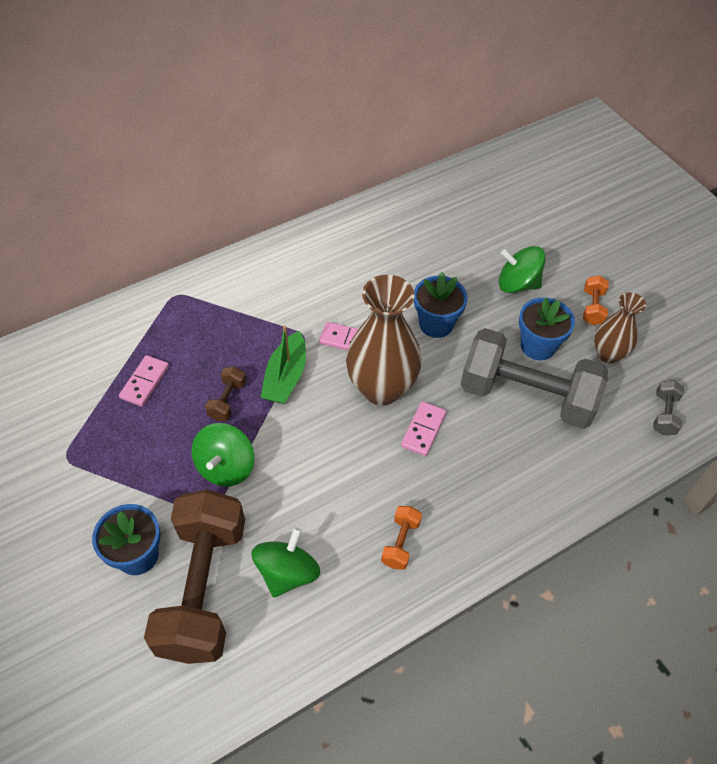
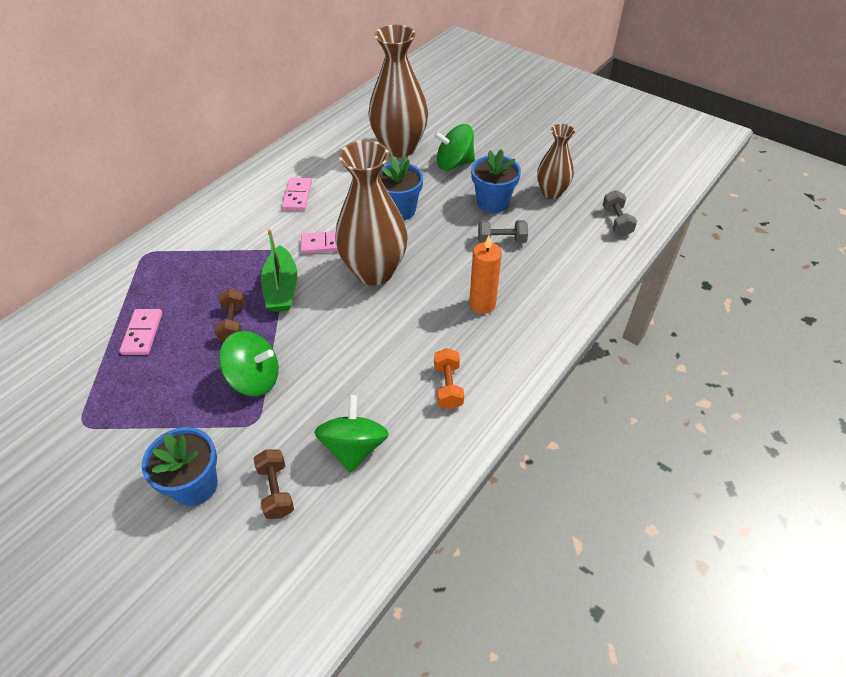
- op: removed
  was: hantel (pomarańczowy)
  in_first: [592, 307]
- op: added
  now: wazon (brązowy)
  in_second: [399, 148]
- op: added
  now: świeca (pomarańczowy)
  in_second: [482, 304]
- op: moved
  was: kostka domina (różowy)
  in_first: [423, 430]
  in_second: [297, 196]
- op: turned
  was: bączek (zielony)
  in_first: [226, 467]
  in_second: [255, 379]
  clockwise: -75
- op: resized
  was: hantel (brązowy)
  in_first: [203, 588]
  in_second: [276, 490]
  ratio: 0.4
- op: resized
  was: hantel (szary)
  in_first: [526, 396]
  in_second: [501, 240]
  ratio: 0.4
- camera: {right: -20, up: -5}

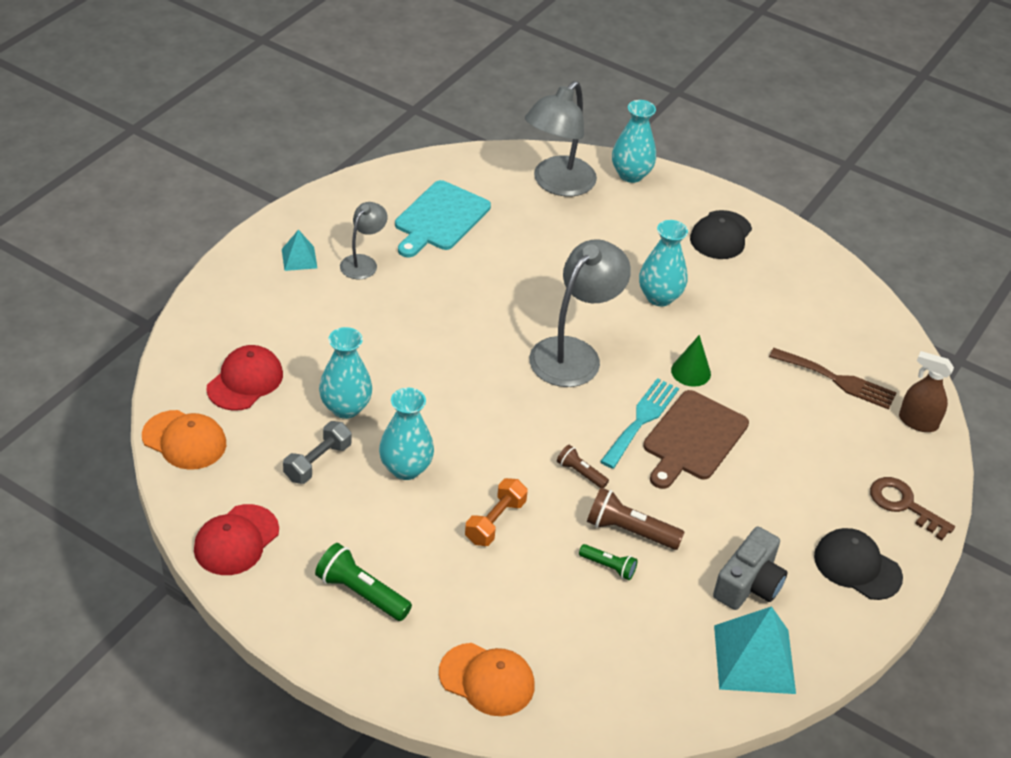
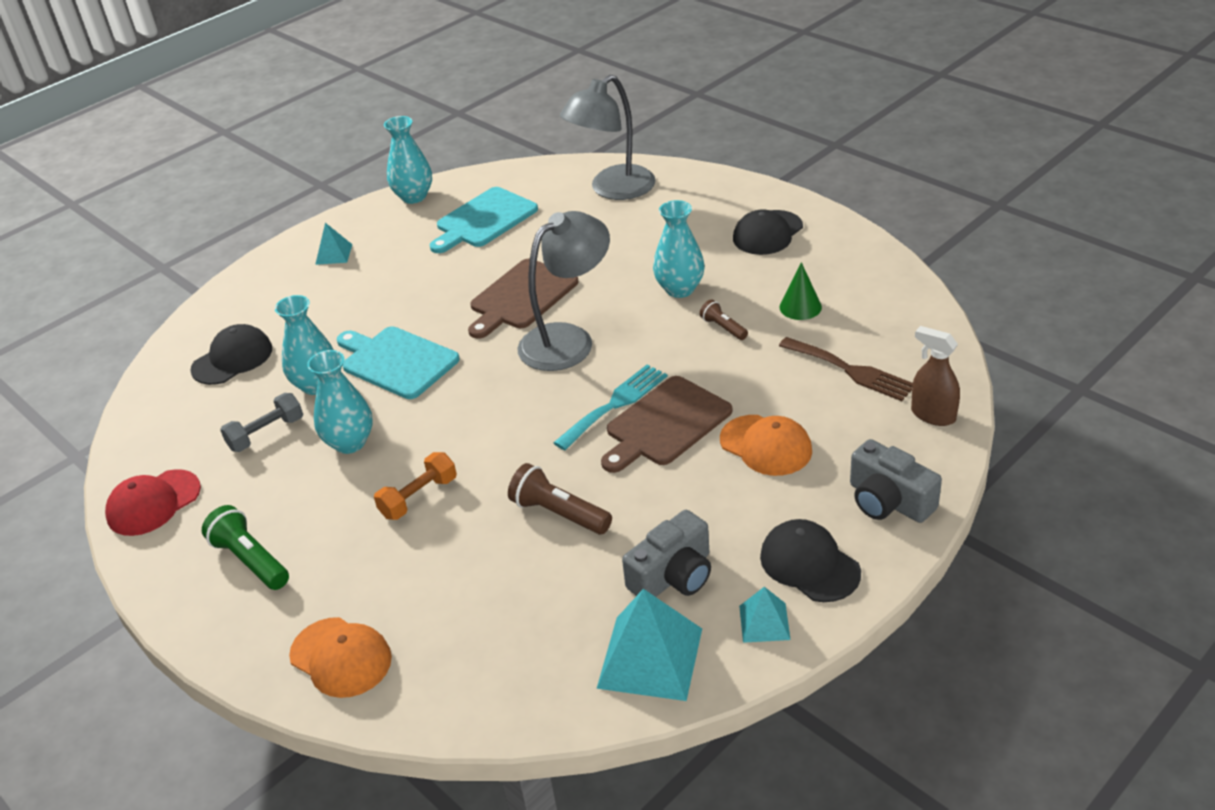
- op: removed
  was: lampka (szary)
  in_first: [363, 262]
- op: removed
  was: latarka (zielony)
  in_first: [609, 567]
- op: added
  now: deska do krojenia (turkusowy)
  in_second: [396, 361]
- op: added
  now: deska do krojenia (brązowy)
  in_second: [521, 297]
- op: added
  now: piramida (turkusowy)
  in_second: [764, 622]
- op: moved
  was: czapka (pomarańczowy)
  in_first: [184, 440]
  in_second: [766, 445]
- op: moved
  was: latarka (brązowy)
  in_first: [580, 473]
  in_second: [723, 328]
- op: moved
  was: wazon (turkusowy)
  in_first: [631, 175]
  in_second: [414, 197]
- op: moved
  was: stożek (zielony)
  in_first: [691, 372]
  in_second: [800, 307]
- op: replaced
  was: klucz (brązowy)
  now: aparat fotograficzny (szary)
  in_first: [904, 505]
  in_second: [888, 501]
- op: recoloured
  was: czapka (czerwony)
  now: czapka (czarny)
  in_first: [245, 381]
  in_second: [232, 359]
- camera: {right: 20, up: -5}

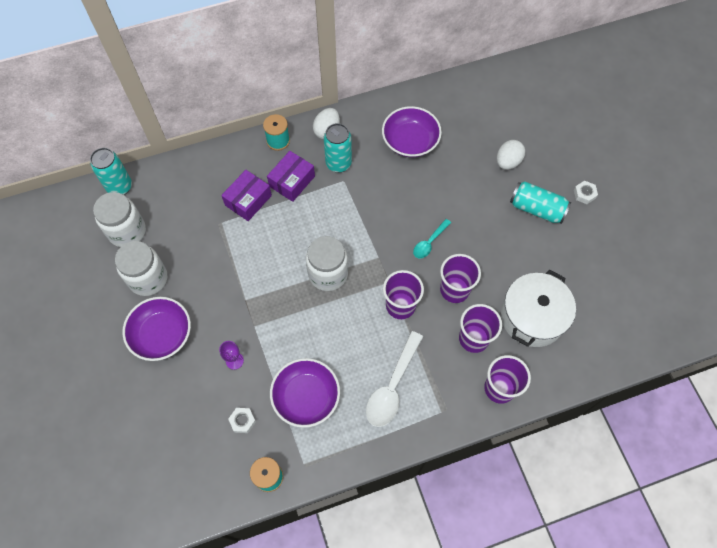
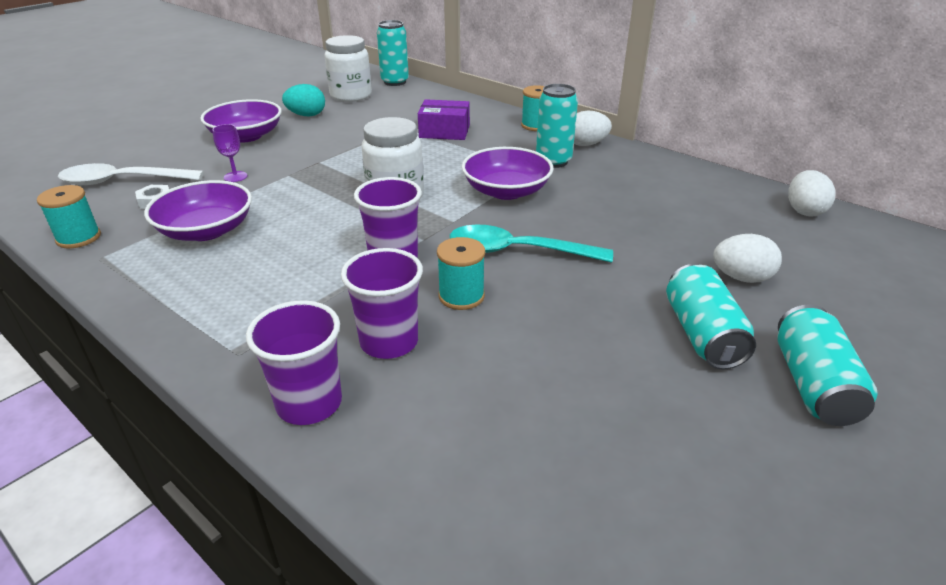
- op: removed
  was: pudełko (fioletowy)
  in_first: [292, 181]
- op: removed
  was: garnek (biały)
  in_first: [532, 317]
- op: added
  now: jajko (biały)
  in_second: [804, 211]
- op: moved
  was: łyżka (biały)
  in_first: [392, 386]
  in_second: [122, 181]
- op: moved
  was: miska (fioletowy)
  in_first: [410, 141]
  in_second: [506, 191]
- op: replaced
  was: słoik (biały)
  now: jajko (turkusowy)
  in_first: [148, 278]
  in_second: [306, 115]
- op: replaced
  was: szklanka (fioletowy)
  now: szpulka (turkusowy)
  in_first: [454, 290]
  in_second: [461, 296]
- op: replaced
  was: nakrętka (biały)
  now: puszka (turkusowy)
  in_first: [584, 194]
  in_second: [813, 384]
- op: resized
  was: łyżka (turkusowy)
  in_first: [429, 242]
  in_second: [517, 251]
  ratio: 1.78
- camera: {right: 60, up: -30}

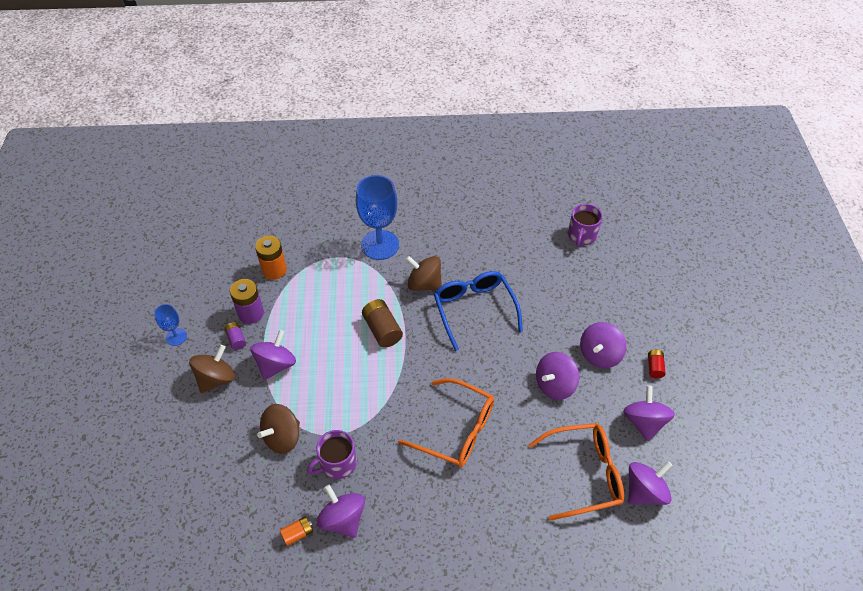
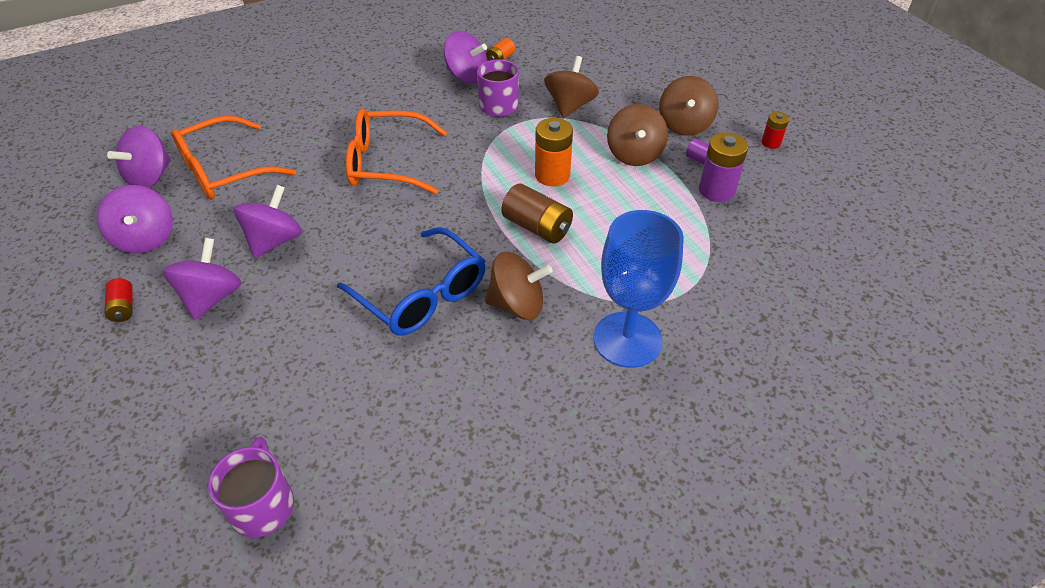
- op: moved
  was: bateria (pomarańczowy)
  in_first: [274, 270]
  in_second: [552, 175]
- op: replaced
  was: kielich (niebieski)
  now: bateria (czerwony)
  in_first: [176, 337]
  in_second: [771, 143]
- op: recoloured
  was: bączek (fioletowy)
  now: bączek (brązowy)
  in_first: [276, 365]
  in_second: [634, 154]
- camera: {right: 155, up: -5}

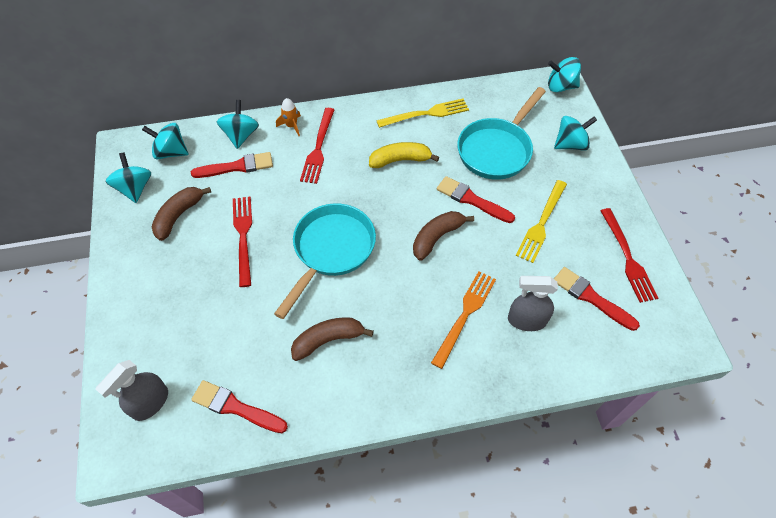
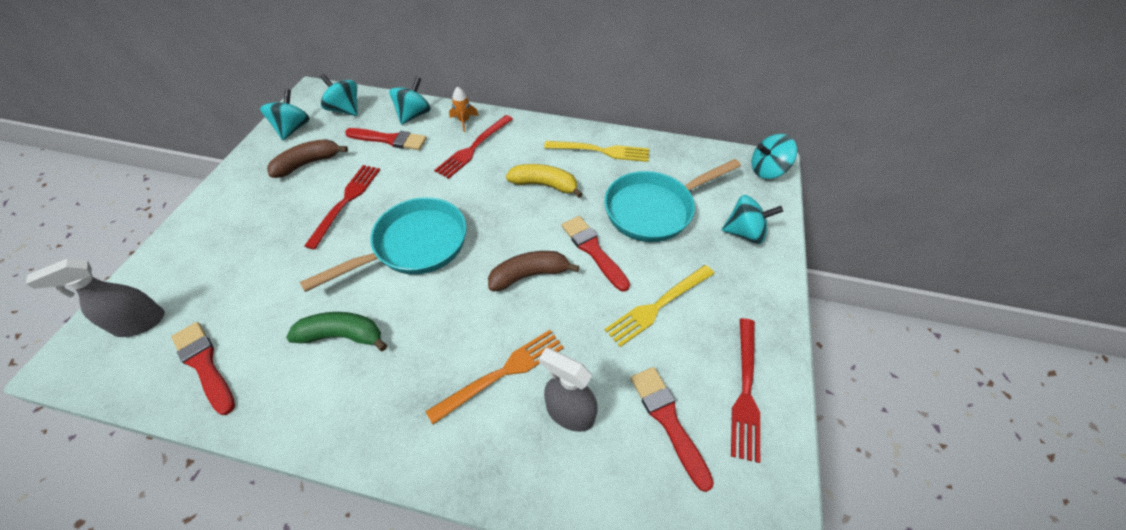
- op: recoloured
  was: banan (brązowy)
  now: banan (zielony)
  in_first: [328, 340]
  in_second: [342, 335]
- op: turned
  was: bączek (turkusowy)
  in_first: [560, 86]
  in_second: [767, 170]
  clockwise: -45
- camera: {right: 25, up: -5}

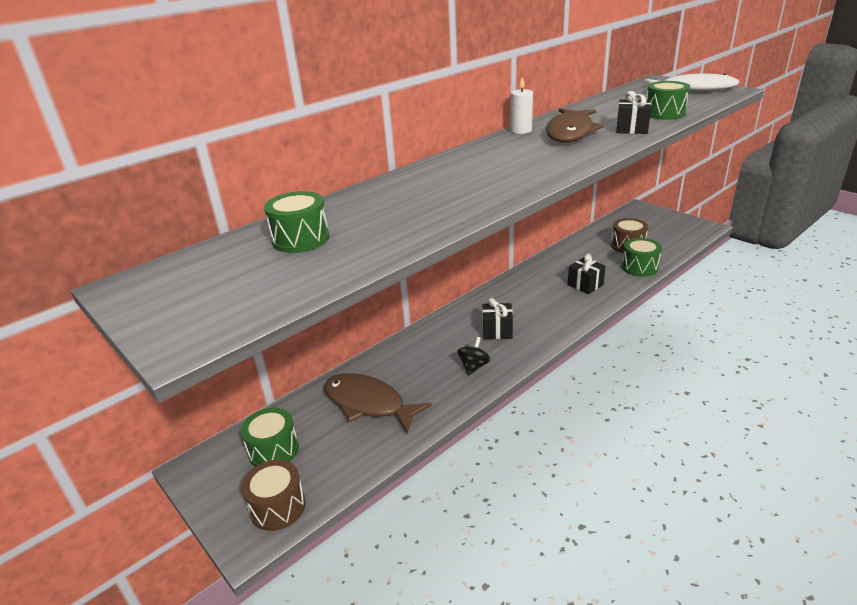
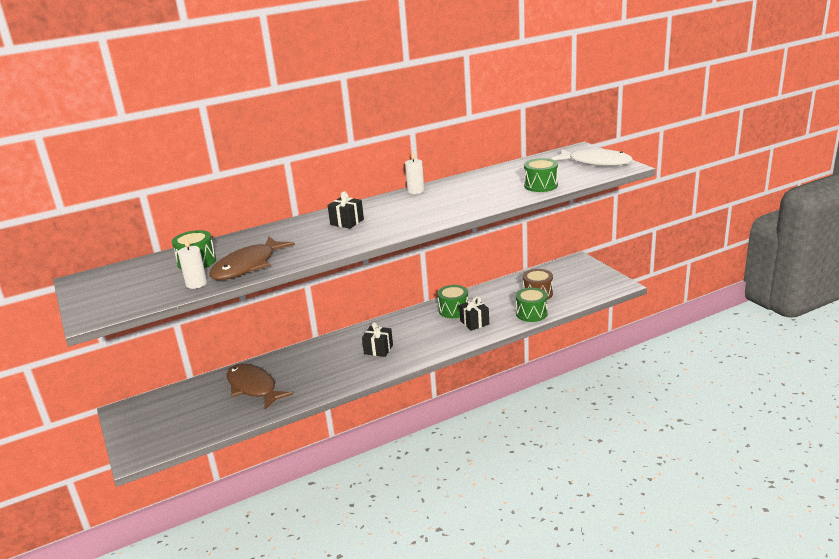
- op: removed
  was: bęben (brązowy)
  in_first: [278, 507]
- op: removed
  was: bączek (czarny)
  in_first: [474, 366]
- op: added
  now: świeca (biały)
  in_second: [196, 284]
- op: moved
  was: bęben (zielony)
  in_first: [273, 450]
  in_second: [453, 310]
- op: moved
  was: ryba (brązowy)
  in_first: [570, 133]
  in_second: [248, 266]
- op: moved
  was: prezent (czarny)
  in_first: [631, 129]
  in_second: [347, 222]
- camera: {right: 15, up: -5}

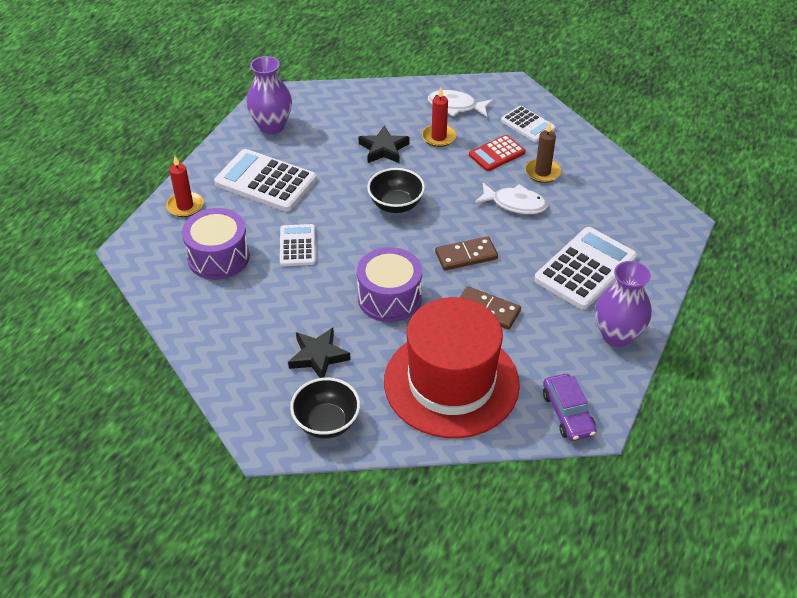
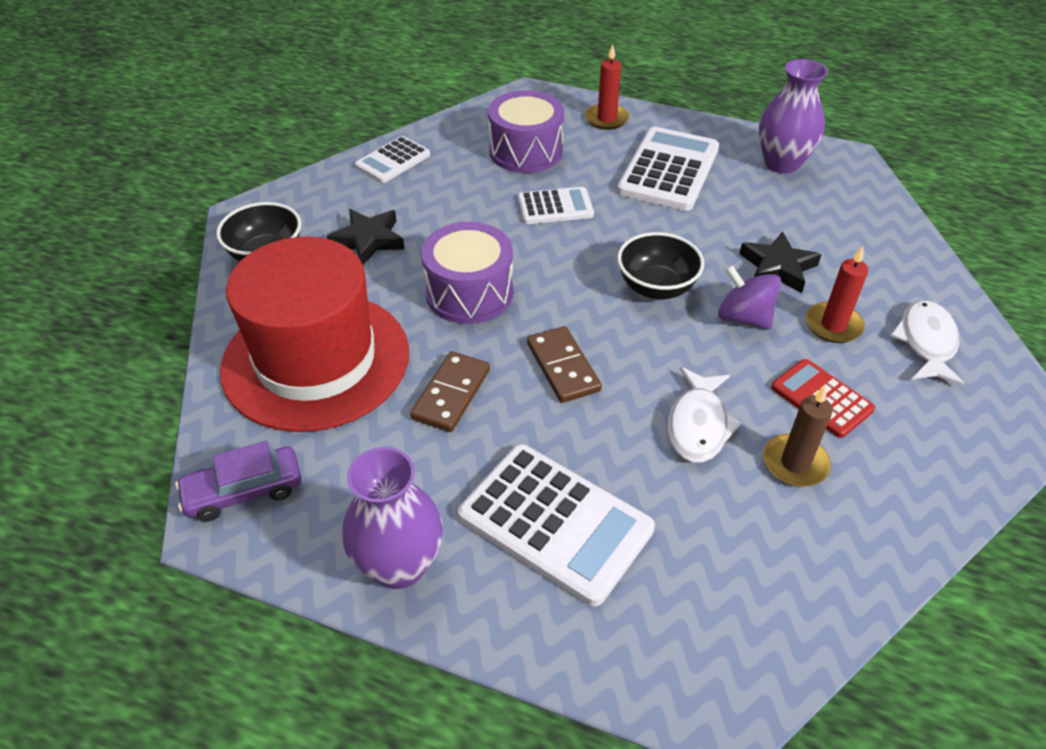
- op: added
  now: bączek (fioletowy)
  in_second: [744, 317]
- op: moved
  was: kalkulator (biały)
  in_first: [527, 125]
  in_second: [393, 161]
- camera: {right: 85, up: 0}

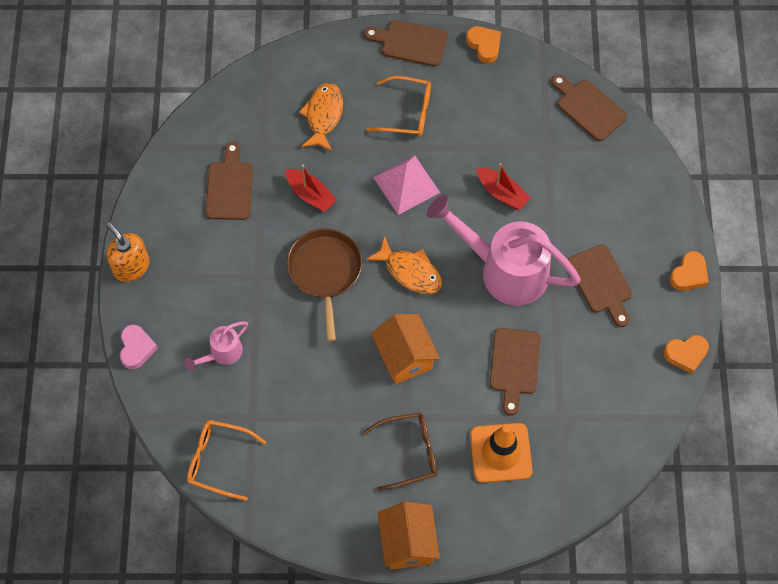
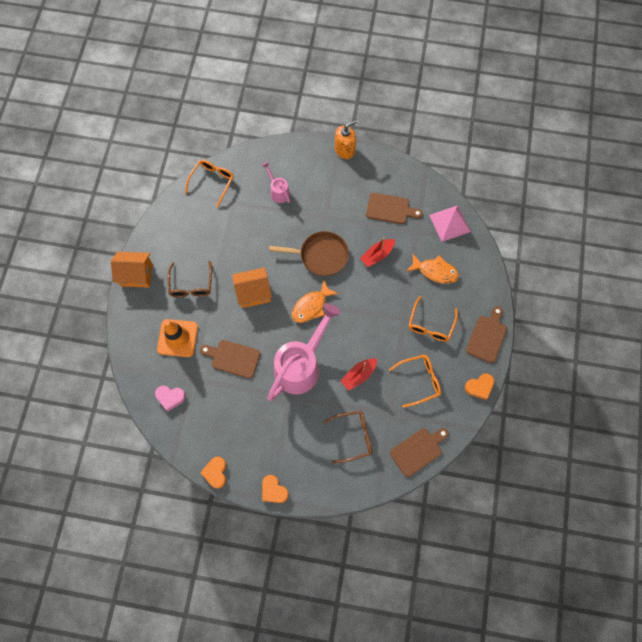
- op: removed
  was: deska do krojenia (brązowy)
  in_first: [601, 282]
- op: added
  now: okulary (brązowy)
  in_second: [353, 436]
- op: added
  now: okulary (pomarańczowy)
  in_second: [419, 380]
- op: moved
  was: serce (różowy)
  in_first: [136, 348]
  in_second: [170, 397]
- op: moved
  was: piramida (różowy)
  in_first: [406, 184]
  in_second: [450, 223]
- camera: {right: 100, up: 5}

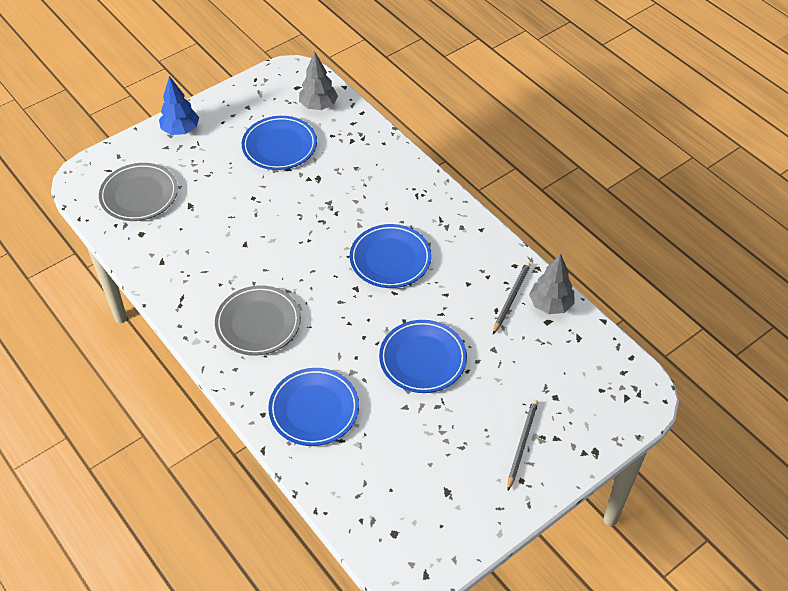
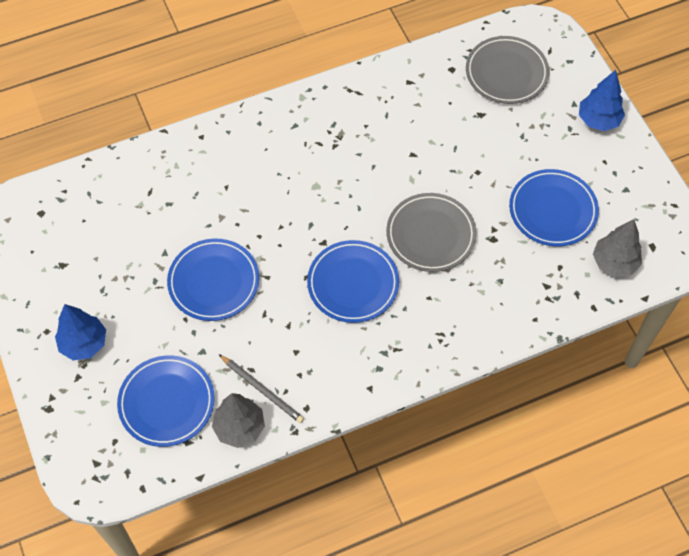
- op: moved
  was: talerz (szary)
  in_first: [258, 323]
  in_second: [430, 235]
- op: moved
  was: talerz (niebieski)
  in_first: [314, 409]
  in_second: [167, 403]
- op: replaced
  was: ołówek (szary)
  now: drzewko (niebieski)
  in_first: [522, 444]
  in_second: [84, 343]
- camera: {right: 105, up: 10}

